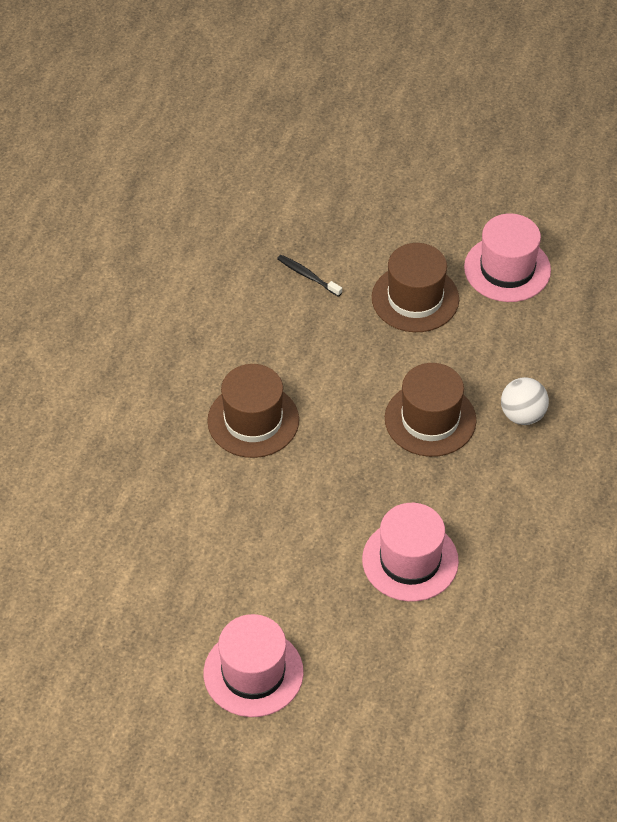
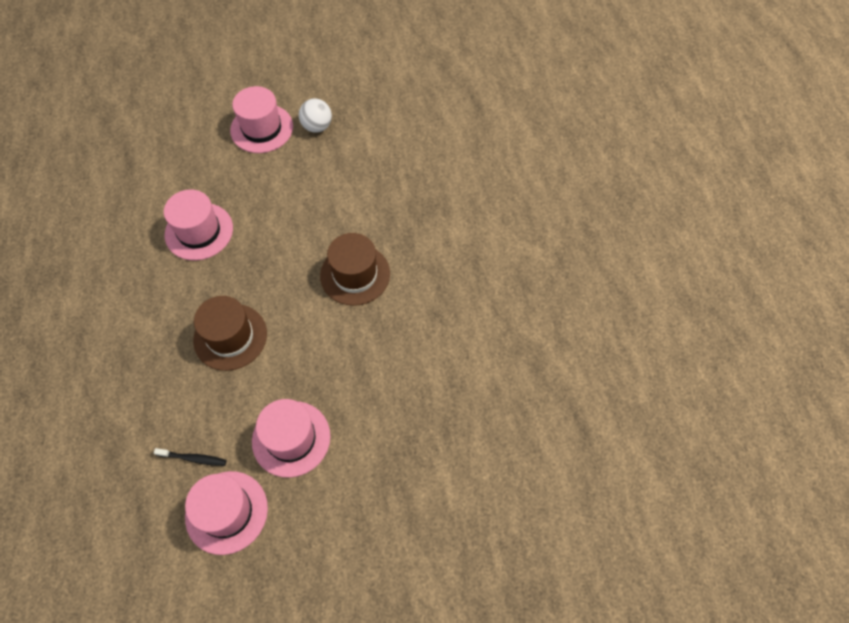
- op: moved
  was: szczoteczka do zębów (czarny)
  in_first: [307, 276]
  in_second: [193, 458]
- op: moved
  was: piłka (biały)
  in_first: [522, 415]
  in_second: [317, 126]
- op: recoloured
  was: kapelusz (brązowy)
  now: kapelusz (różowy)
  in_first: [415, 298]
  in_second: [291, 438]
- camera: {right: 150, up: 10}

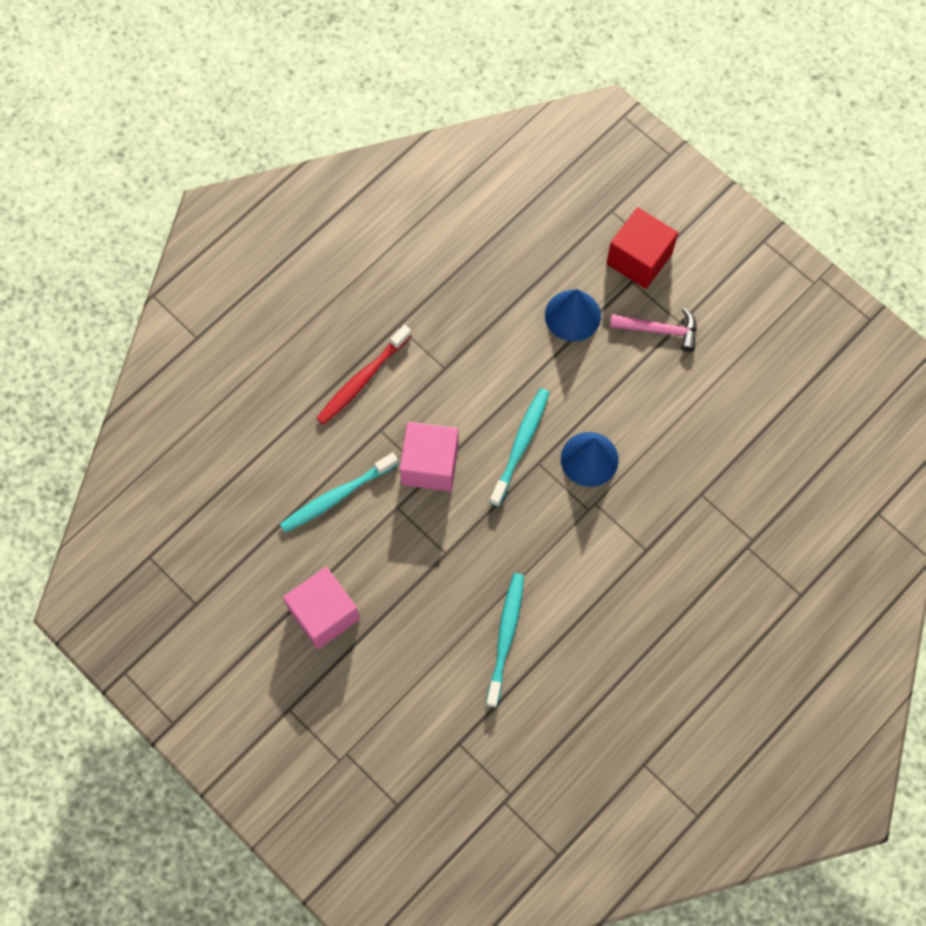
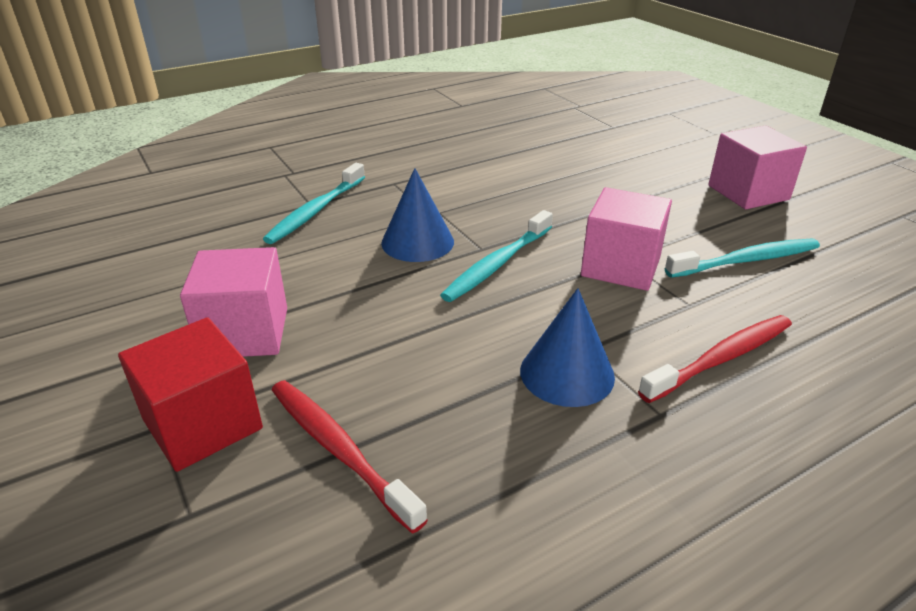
- op: added
  now: szczoteczka do zębów (czerwony)
  in_second: [340, 450]
- op: moved
  was: szczoteczka do zębów (turkusowy)
  in_first: [505, 637]
  in_second: [316, 210]
- op: moved
  was: stożek (niebieski)
  in_first: [572, 315]
  in_second: [567, 373]
- op: replaced
  was: młotek (różowy)
  now: sześcian (różowy)
  in_first: [659, 330]
  in_second: [245, 333]
- camera: {right: -165, up: -35}

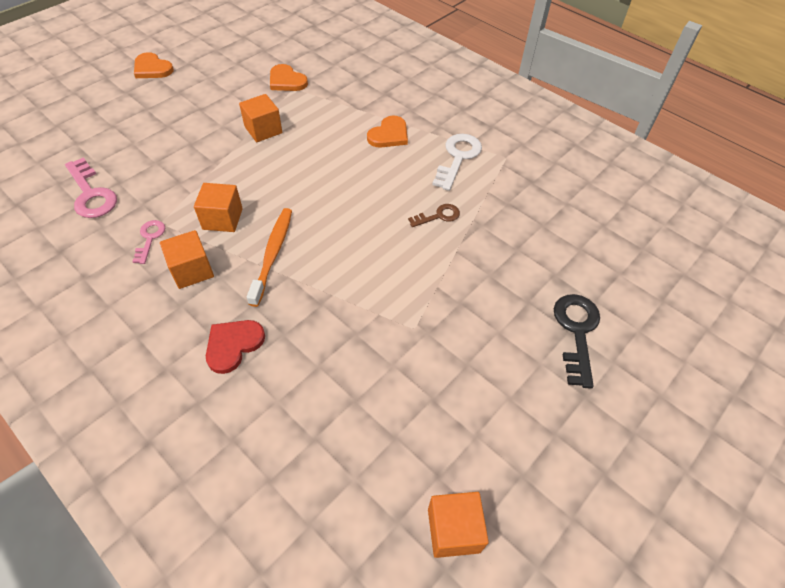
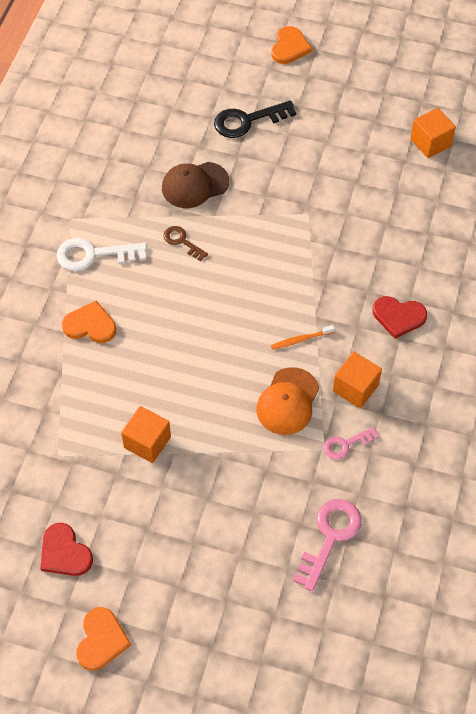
- op: added
  now: serce (czerwony)
  in_second: [64, 553]
- op: added
  now: czapka (brązowy)
  in_second: [195, 185]
- op: moved
  was: serce (pomarańczowy)
  in_first: [286, 81]
  in_second: [289, 47]
- op: replaced
  was: sześcian (pomarańczowy)
  now: czapka (pomarańczowy)
  in_first: [222, 219]
  in_second: [288, 401]
- op: resized
  was: szczoteczka do zębów (pomarańczowy)
  in_first: [273, 254]
  in_second: [300, 340]
  ratio: 0.56
- camera: {right: -115, up: 5}

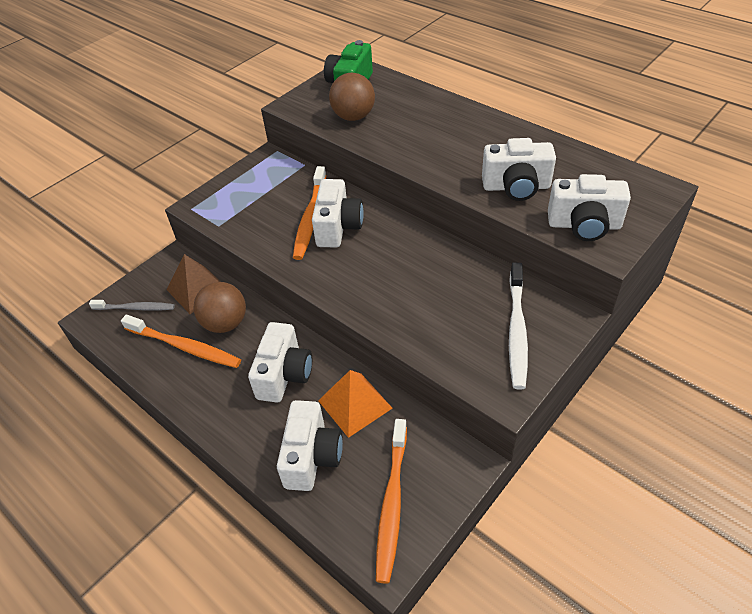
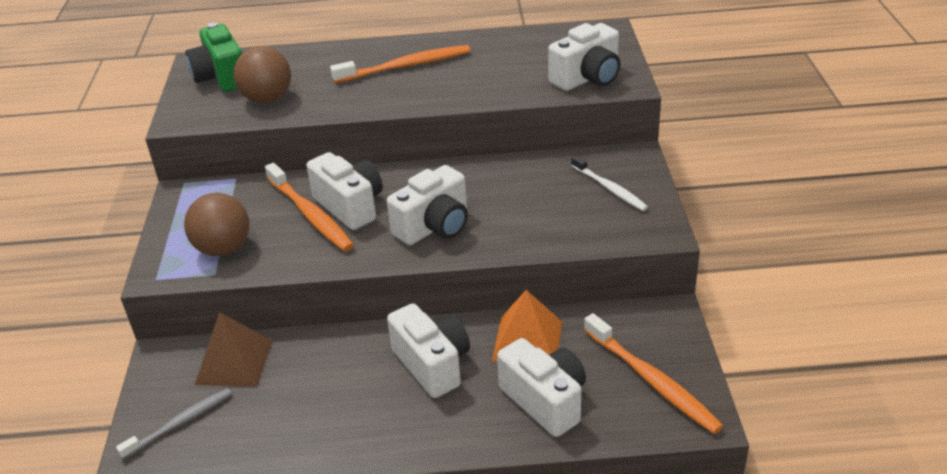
- op: moved
  was: szczoteczka do zębów (pomarańczowy)
  in_first: [185, 347]
  in_second: [406, 66]
- op: moved
  was: piłka (brązowy)
  in_first: [225, 323]
  in_second: [223, 248]
- op: moved
  was: aparat fotograficzny (biały)
  in_first: [516, 187]
  in_second: [434, 227]
- op: resized
  was: szczoteczka do zębów (biały)
  in_first: [517, 331]
  in_second: [610, 189]
  ratio: 0.66
- camera: {right: -45, up: -10}

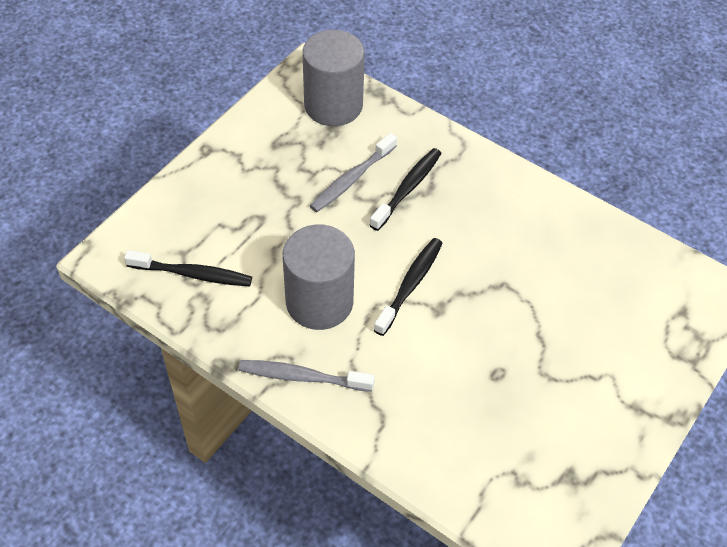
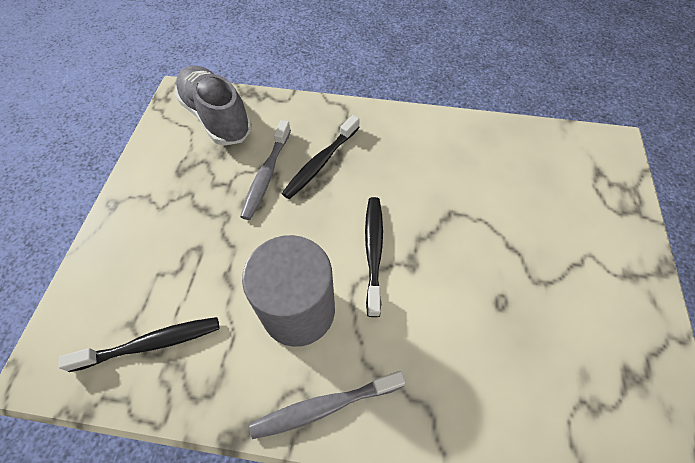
- op: replaced
  was: walec (szary)
  now: but (szary)
  in_first: [333, 105]
  in_second: [217, 117]
- op: turned
  was: szczoteczka do zębów (czarny)
  in_first: [408, 188]
  in_second: [320, 163]
  clockwise: -150
- camera: {right: -25, up: 5}

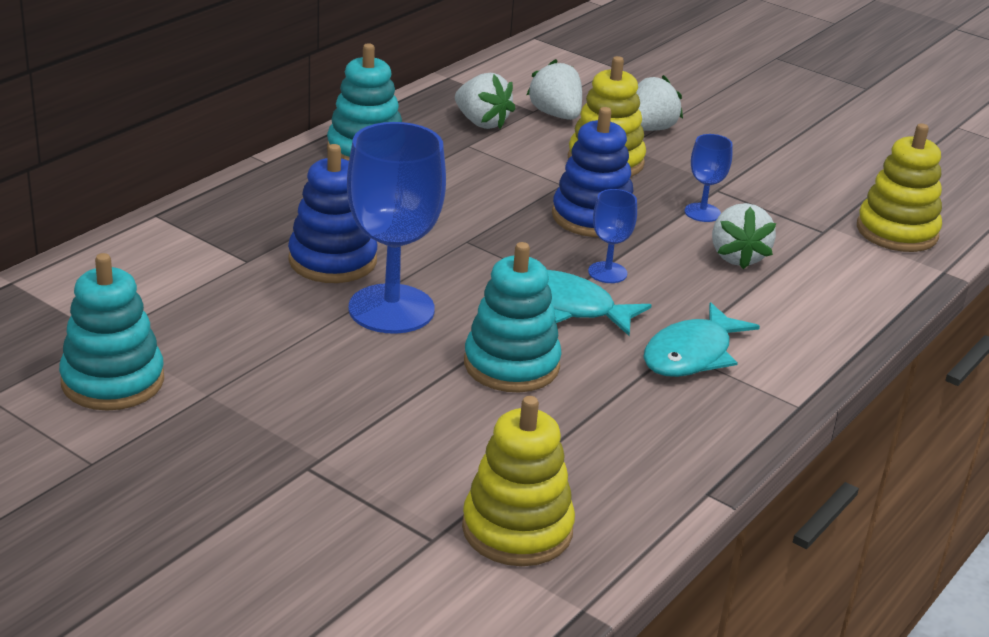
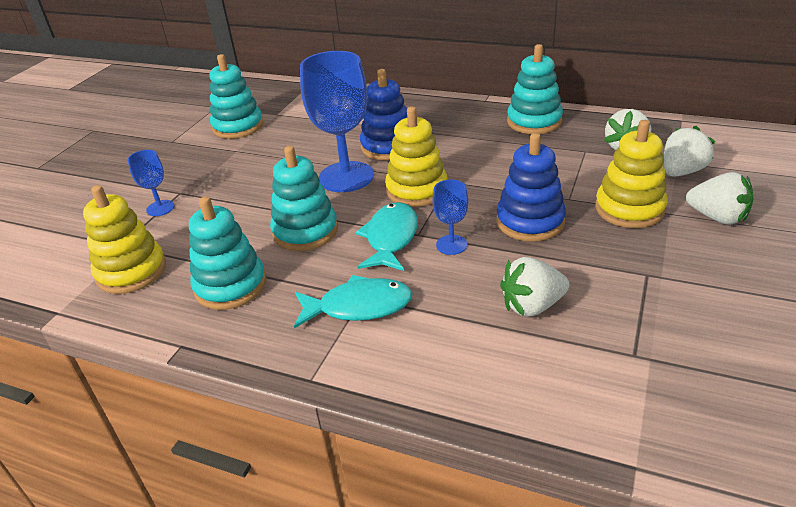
- op: added
  now: zabawka nakładanka (turkusowy)
  in_second: [230, 286]
- op: moved
  was: kielich (niebieski)
  in_first: [702, 212]
  in_second: [160, 208]
- op: moved
  was: zabawka nakładanka (żółty)
  in_first: [896, 232]
  in_second: [416, 190]
- op: turned
  was: ryba (turkusowy)
  in_first: [692, 354]
  in_second: [359, 307]
  clockwise: 150
- camera: {right: 80, up: 5}

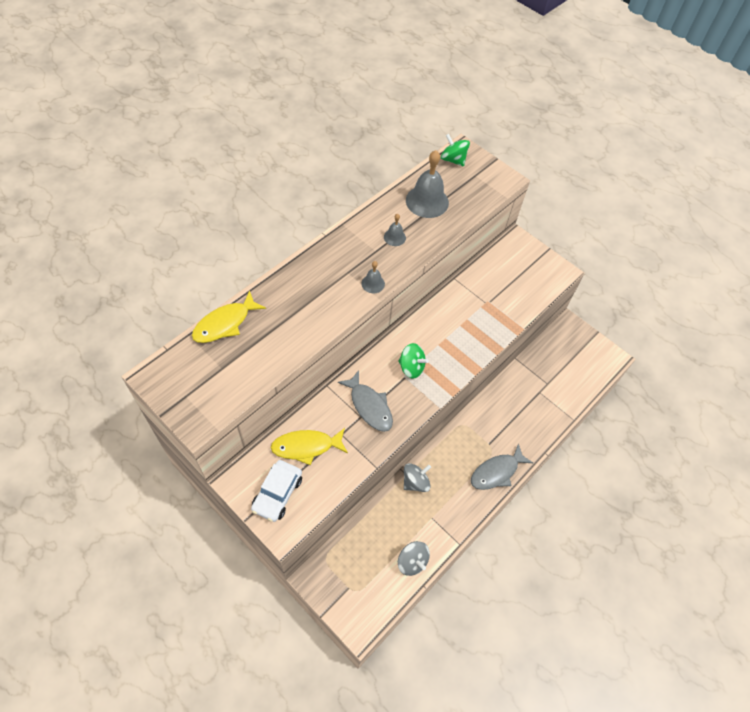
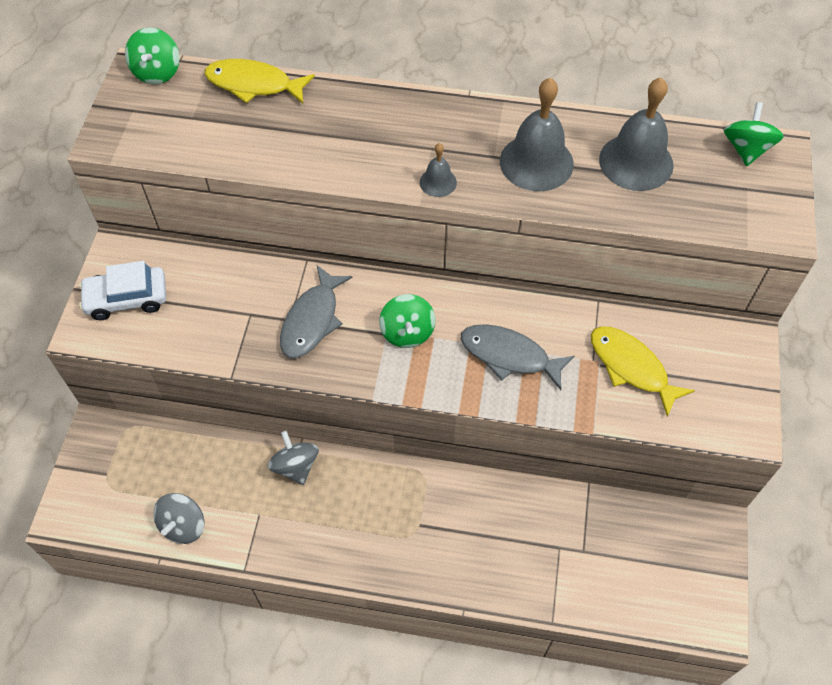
- op: added
  now: bączek (zielony)
  in_second: [157, 72]
- op: moved
  was: ryba (żółty)
  in_first: [306, 446]
  in_second: [631, 367]
- op: moved
  was: ryba (szary)
  in_first: [496, 472]
  in_second: [509, 356]
- op: turned
  was: bączek (szary)
  in_first: [415, 482]
  in_second: [295, 466]
  clockwise: -135
- op: resized
  was: dzwonek (szary)
  in_first: [394, 237]
  in_second: [536, 162]
  ratio: 2.01
- camera: {right: 60, up: 0}

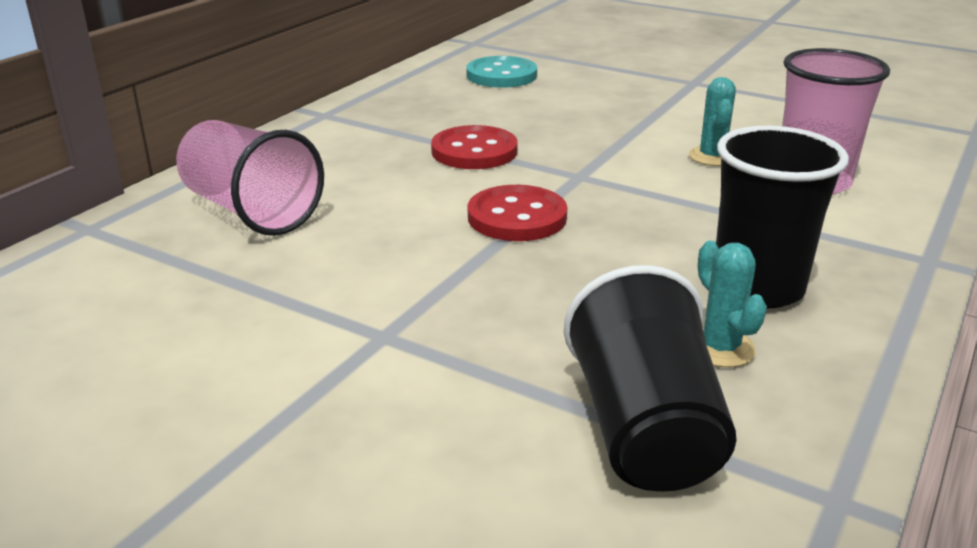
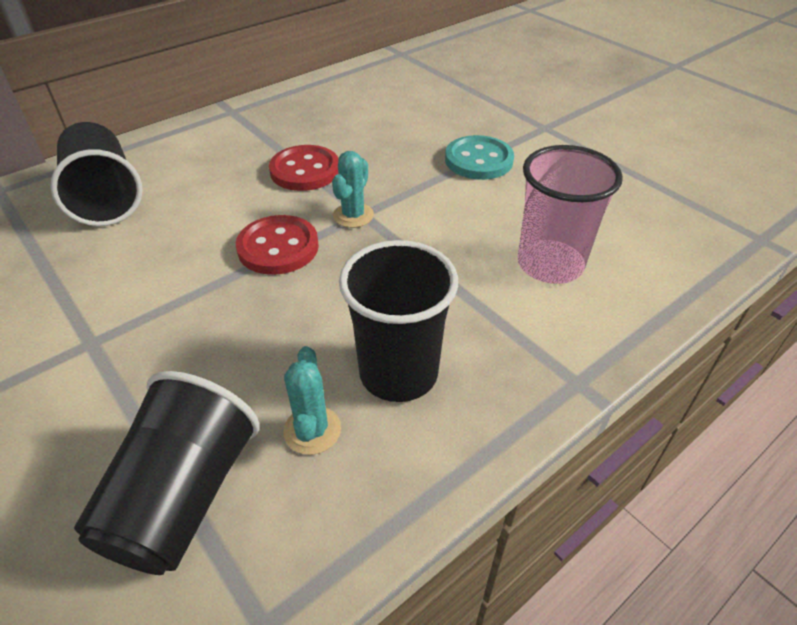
- op: moved
  was: guzik (turkusowy)
  in_first: [501, 75]
  in_second: [478, 160]
- op: moved
  was: kaktus (turkusowy)
  in_first: [712, 157]
  in_second: [353, 215]
- op: recoloured
  was: szklanka (różowy)
  now: szklanka (czarny)
  in_first: [251, 211]
  in_second: [106, 198]
- camera: {right: 20, up: 15}

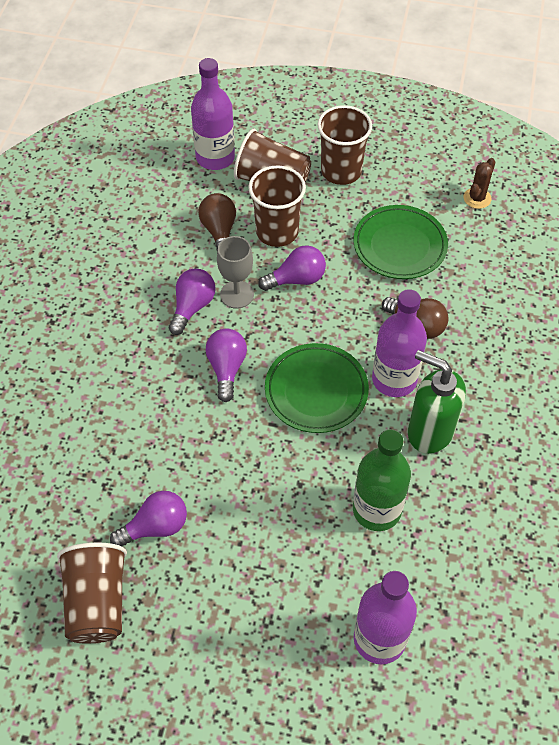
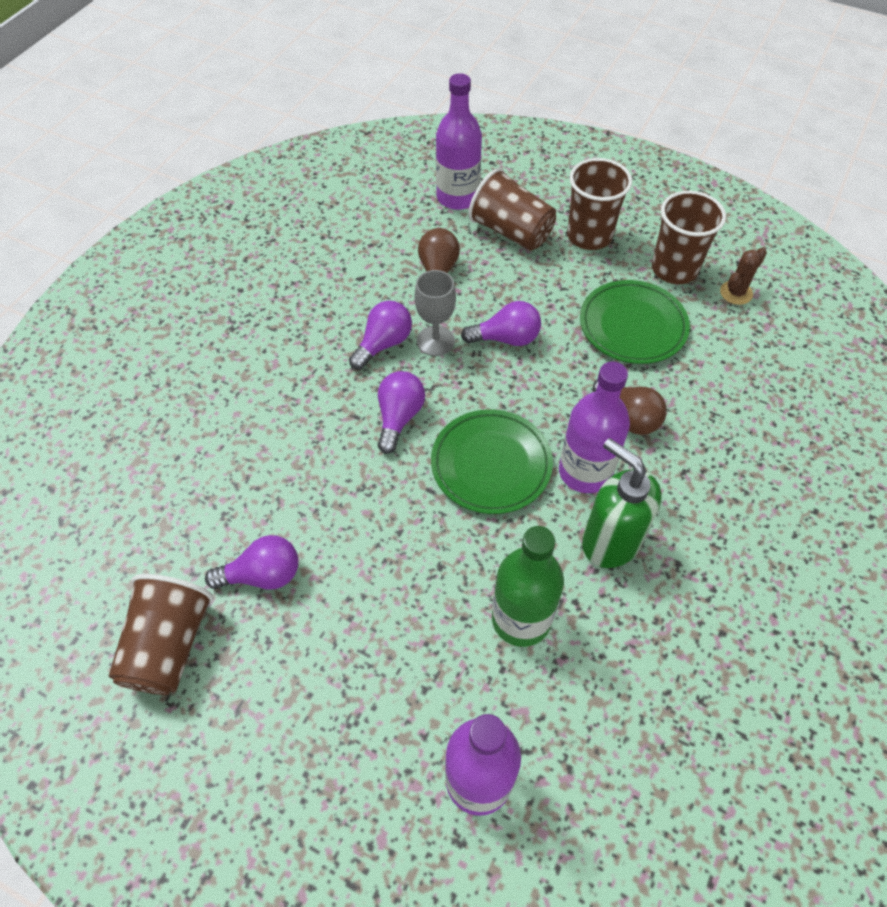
- op: moved
  was: szklanka (brązowy)
  in_first: [277, 232]
  in_second: [674, 269]
- camera: {right: 15, up: 0}

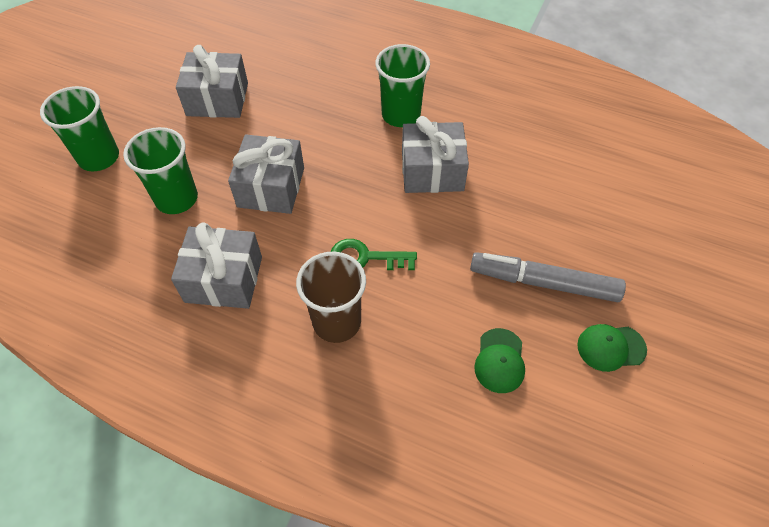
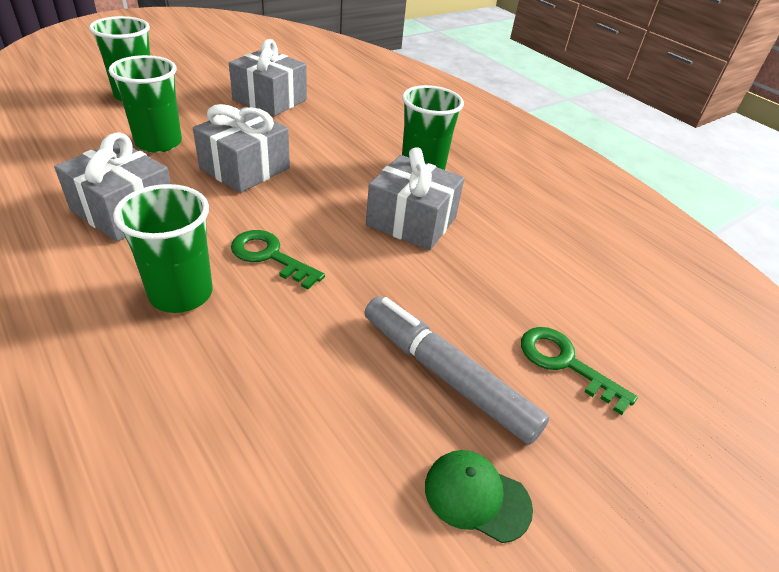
- op: removed
  was: czapka (zielony)
  in_first: [499, 361]
- op: added
  now: klucz (zielony)
  in_second: [565, 363]
- op: recoloured
  was: szklanka (brązowy)
  now: szklanka (zielony)
  in_first: [337, 322]
  in_second: [181, 294]
- camera: {right: 25, up: -15}

